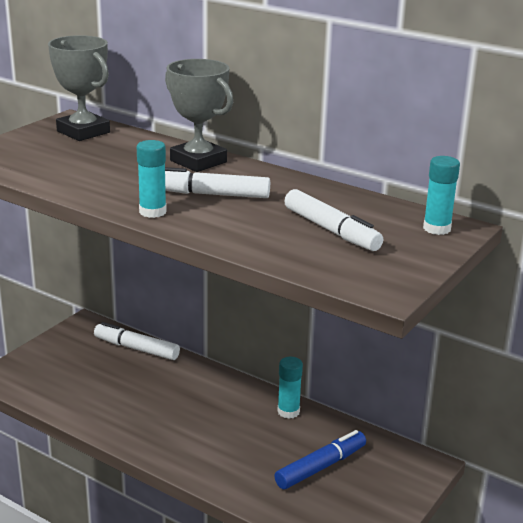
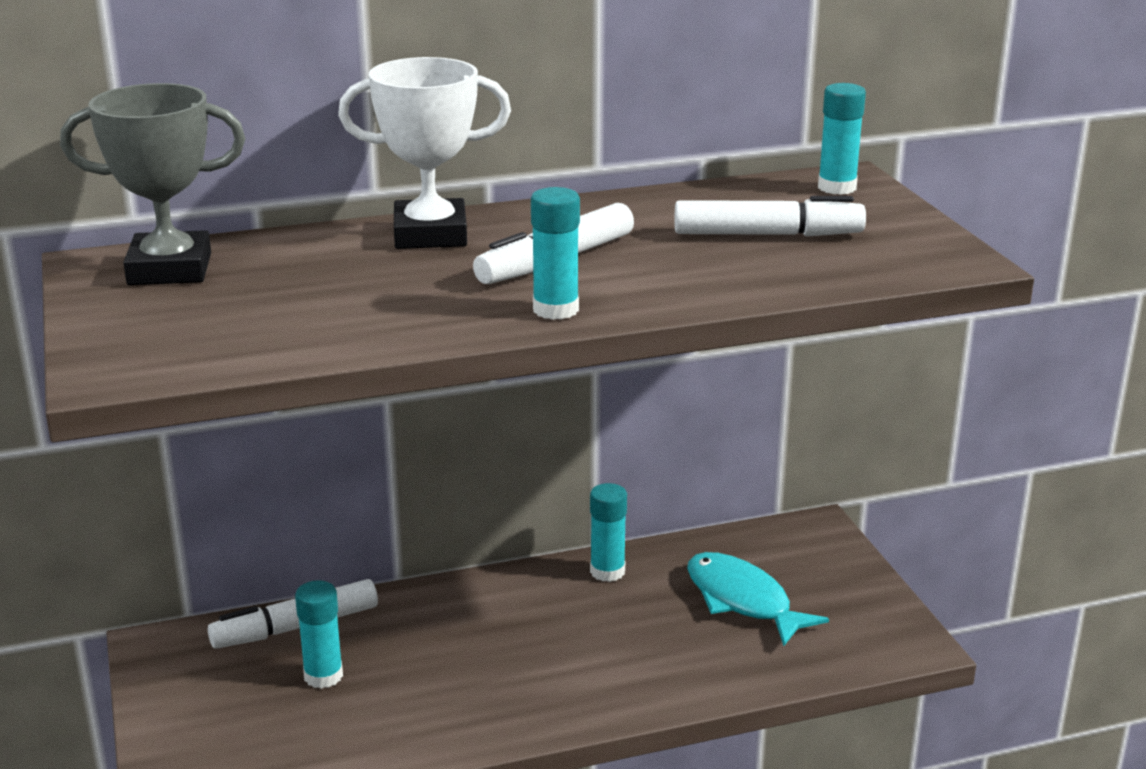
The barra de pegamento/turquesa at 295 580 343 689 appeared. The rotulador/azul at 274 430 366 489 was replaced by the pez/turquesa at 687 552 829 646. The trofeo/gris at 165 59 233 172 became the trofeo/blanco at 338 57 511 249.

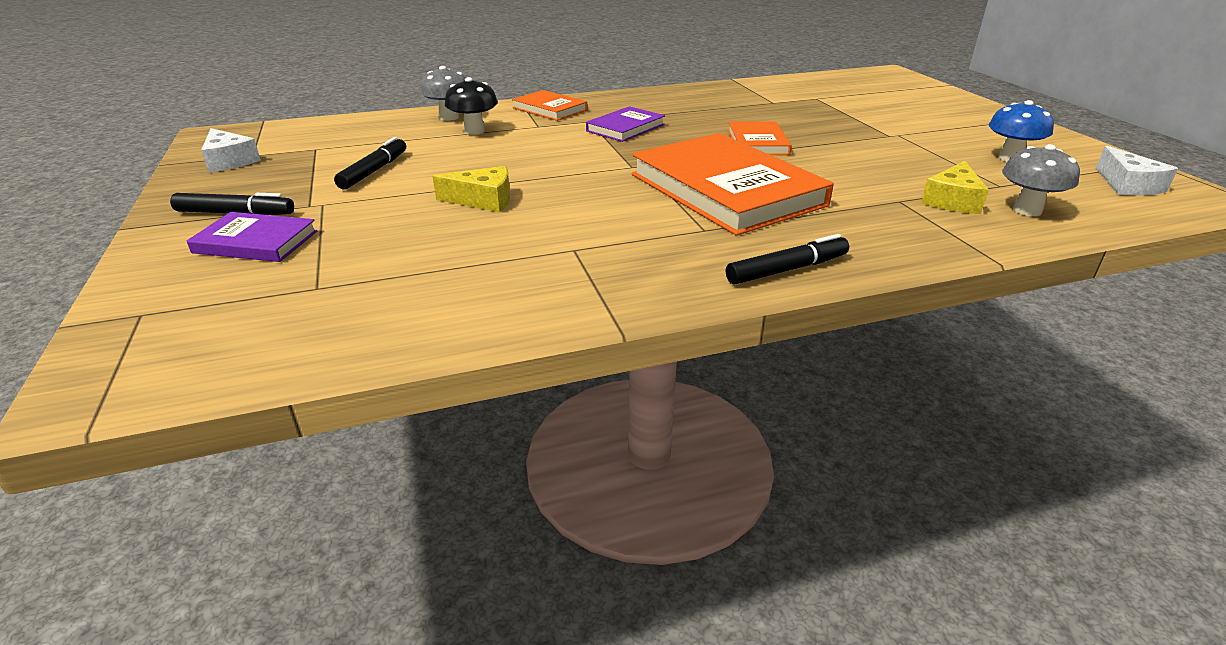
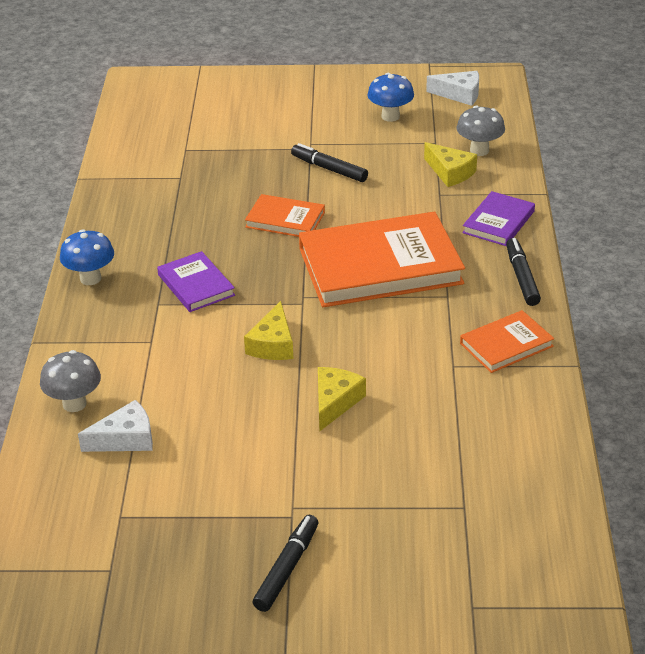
The seta/negro at 445 77 498 135 disappeared. The seta/azul at 60 229 114 285 appeared. The queso/amarillo at 244 301 293 360 appeared. The libro/morado moved from 187 212 317 262 to 462 191 535 246. The queso/blanco moved from 201 128 261 172 to 78 400 153 452. The rotulador/negro moved from 334 137 406 190 to 291 143 368 182. The libro/naranja moved from 512 90 587 121 to 460 310 554 373.

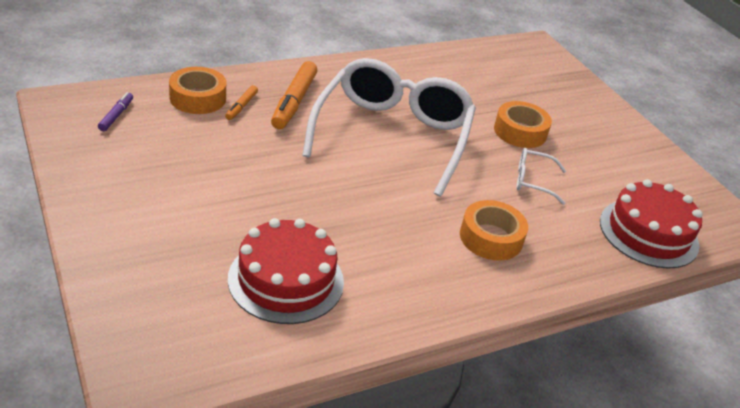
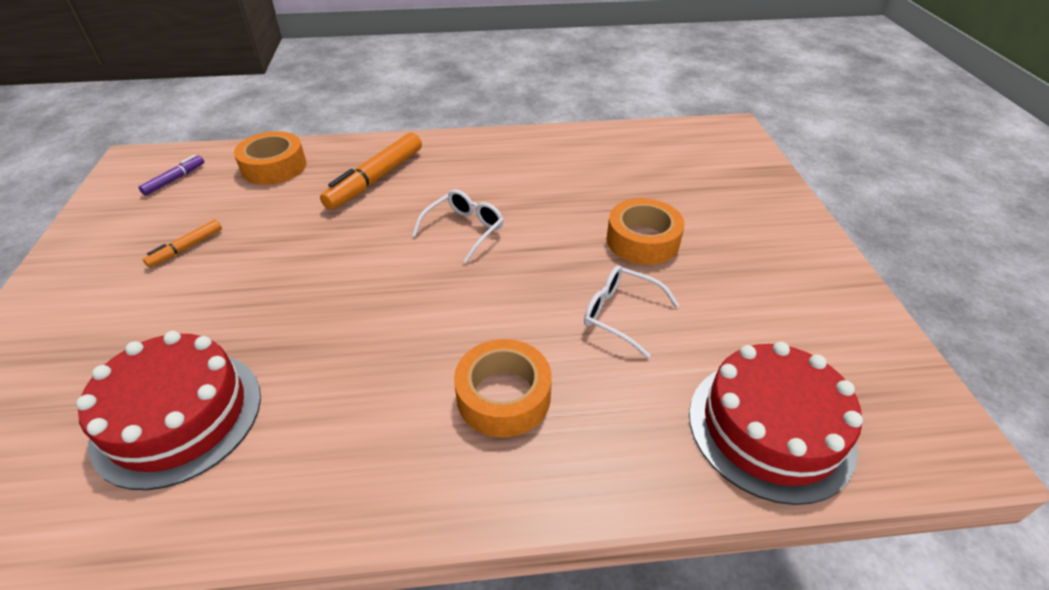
The rotulador/naranja moved from 225 85 258 120 to 143 220 222 267. The gafas/blanco at 302 58 476 197 changed to 0.40 times the size.

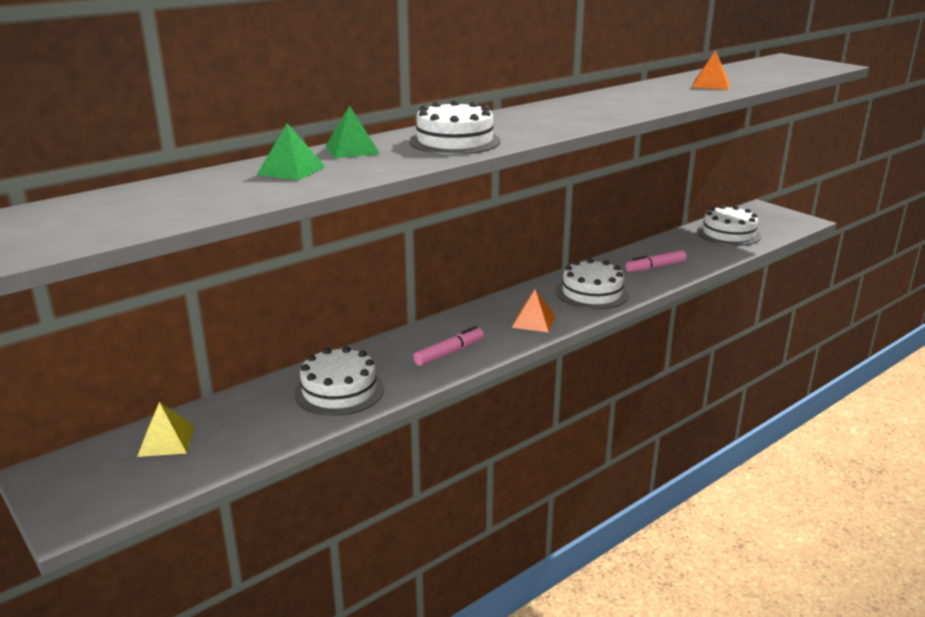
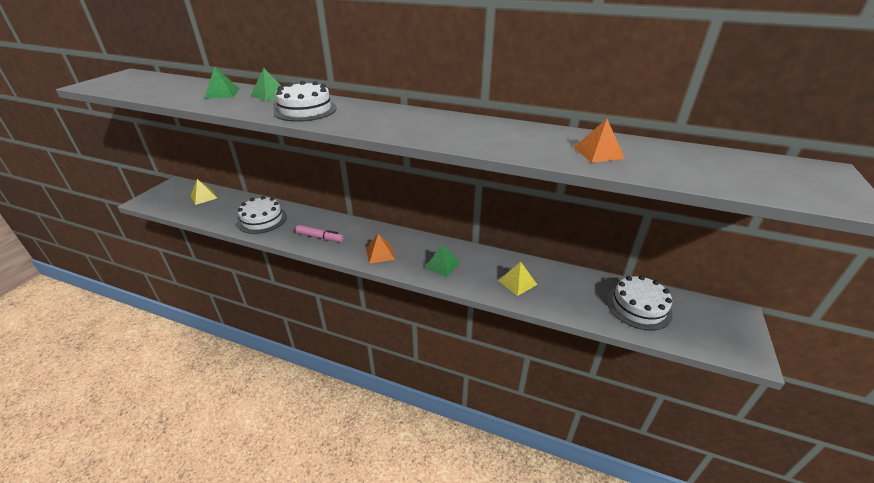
The tarta/blanco at 556 258 629 310 was replaced by the pirámide/verde at 425 244 460 277. The rotulador/rosa at 626 250 687 272 was replaced by the pirámide/amarillo at 498 262 537 296.

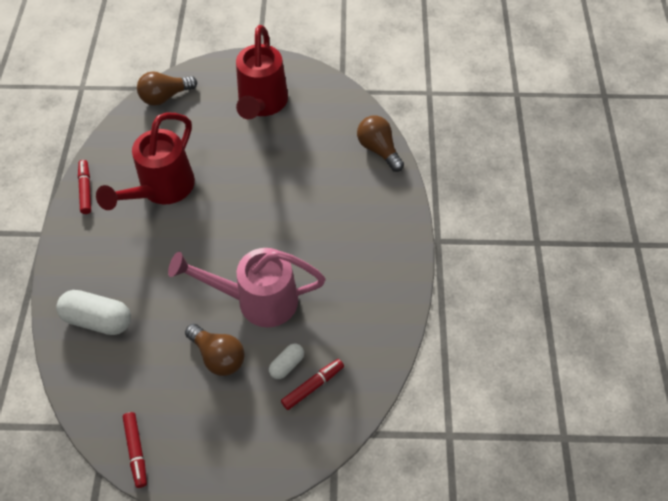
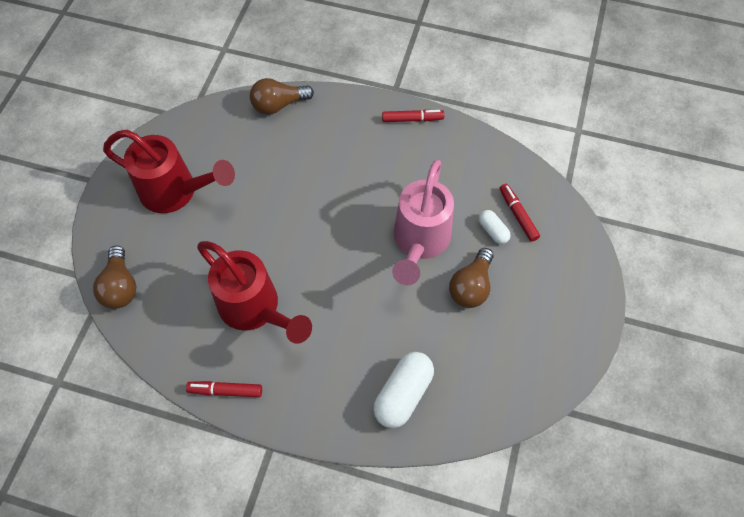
The rotulador/rojo moved from 123 412 147 488 to 382 110 444 122. The bombilla/marrón at 185 324 245 376 turned 150 degrees clockwise.

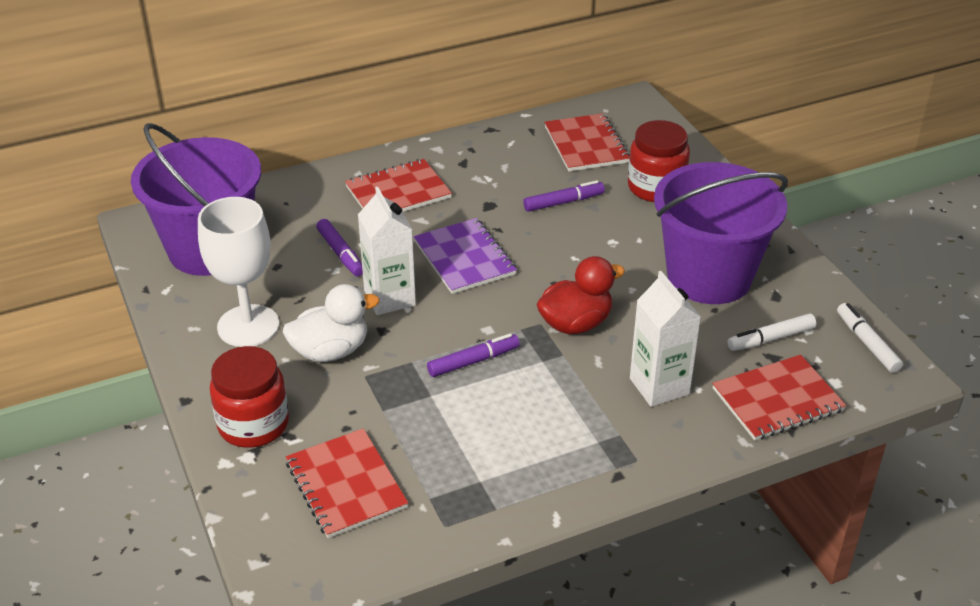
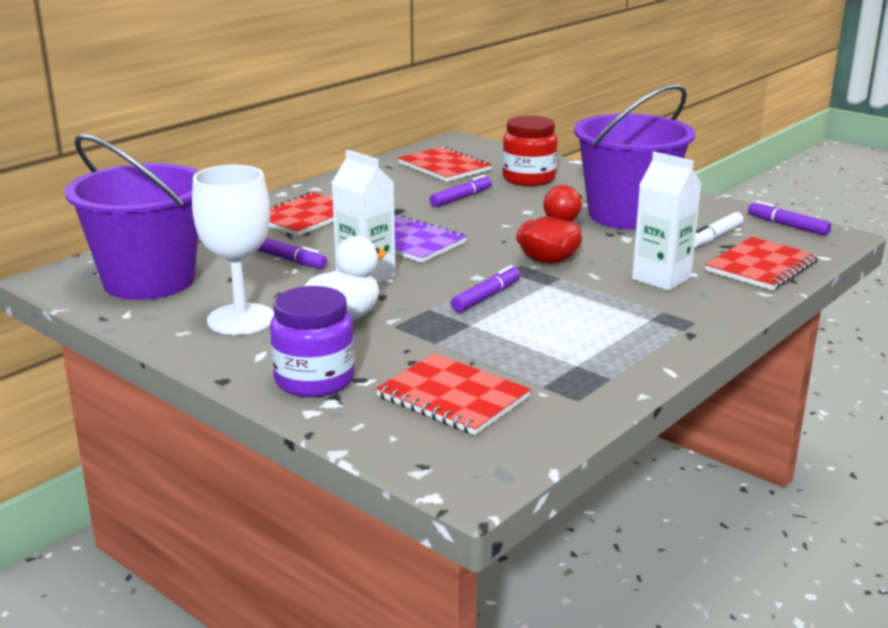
The tarro/rojo at 210 346 289 448 became the tarro/morado at 270 286 355 397. The rotulador/blanco at 837 303 903 373 became the rotulador/morado at 748 200 831 236.

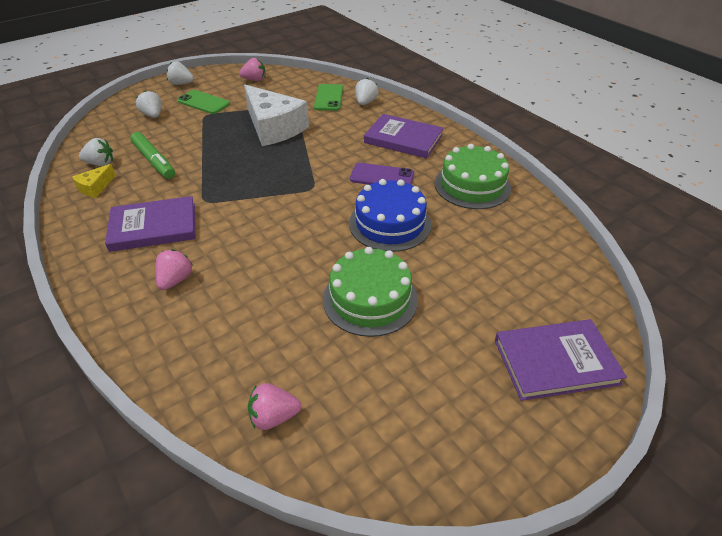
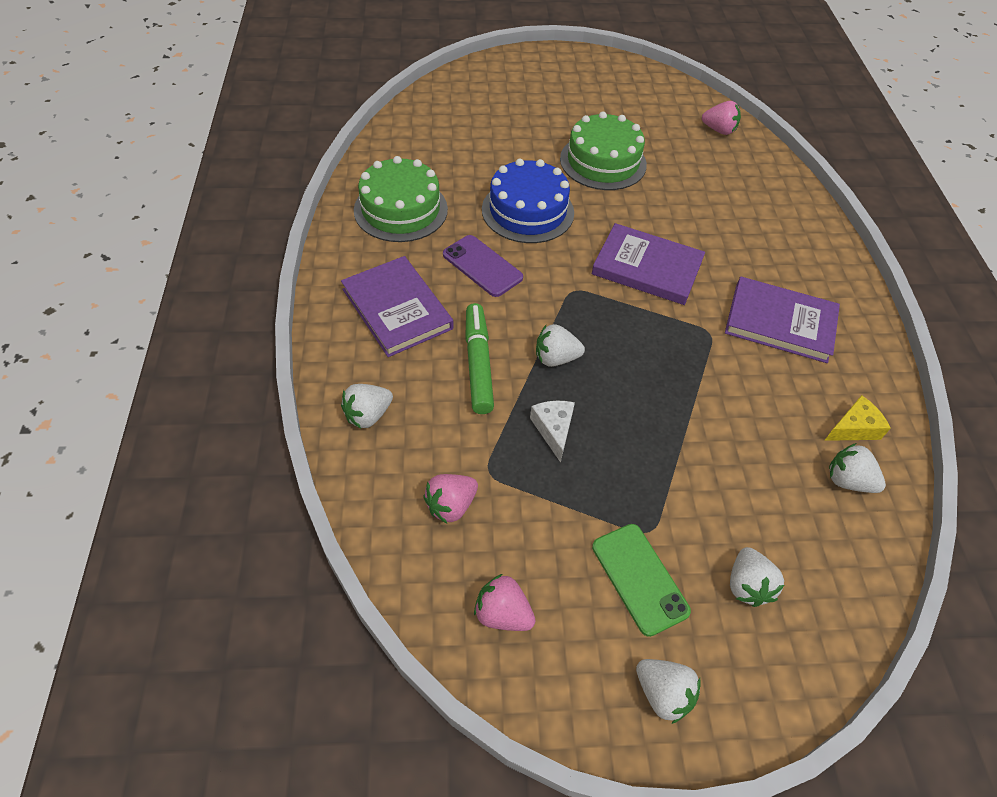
The móvil/verde at 314 84 343 111 disappeared. The fresa/blanco at 536 324 585 367 appeared. The rotulador/verde moved from 130 132 175 179 to 465 303 494 414. The fresa/rosa moved from 155 249 193 290 to 423 474 478 524. The libro/morado moved from 495 319 627 401 to 592 223 705 305. The queso/blanco at 244 85 309 146 changed to 0.45 times the size.

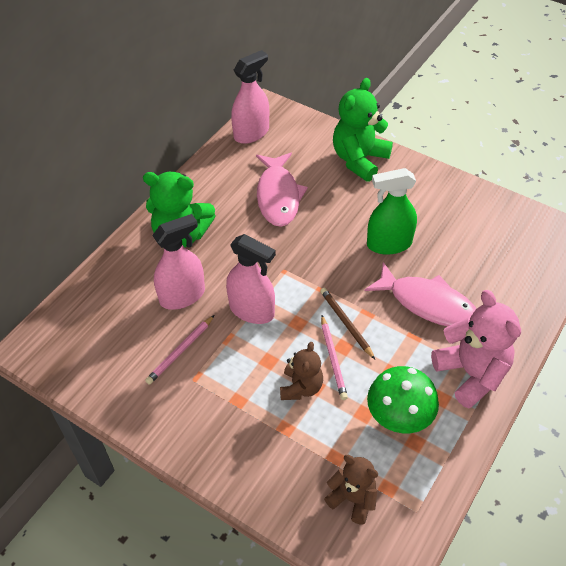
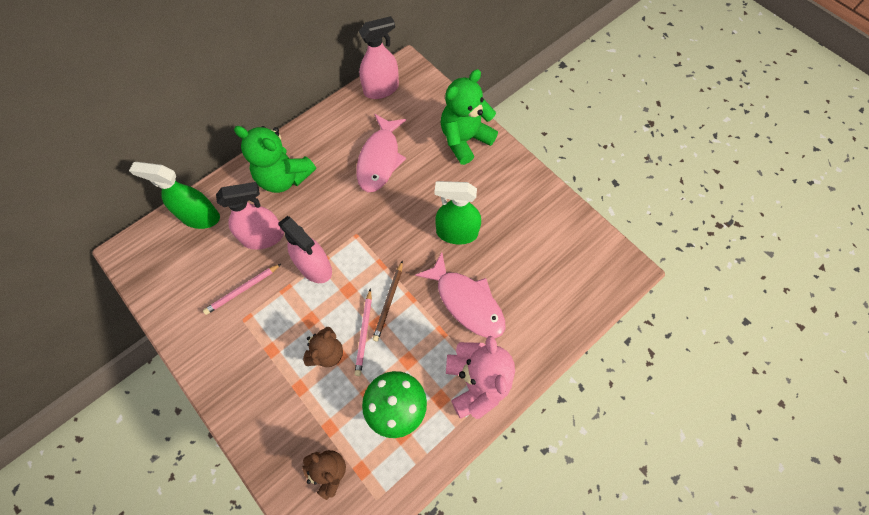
The pulverizador/verde at 129 162 220 229 appeared. The lápiz/marrón at 320 288 375 359 turned 150 degrees counterclockwise.

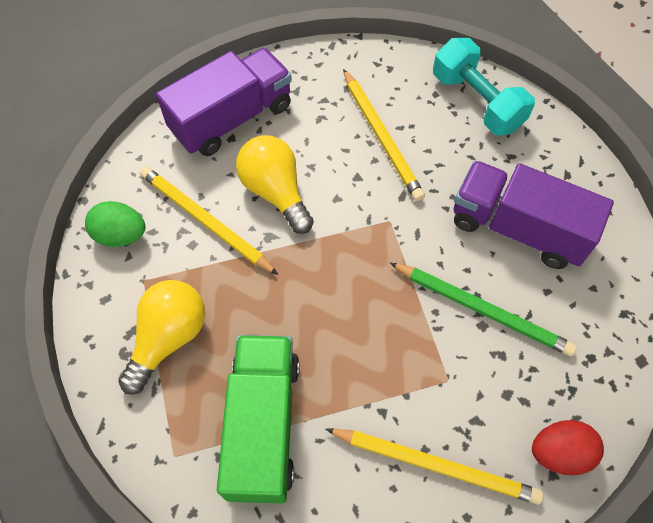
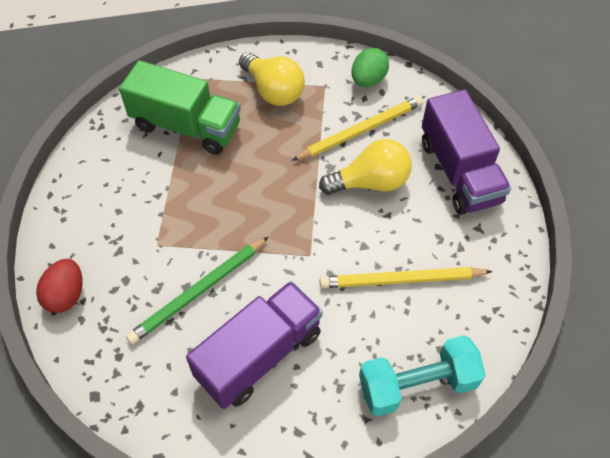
The lápiz/amarillo at 326 428 544 505 disappeared.

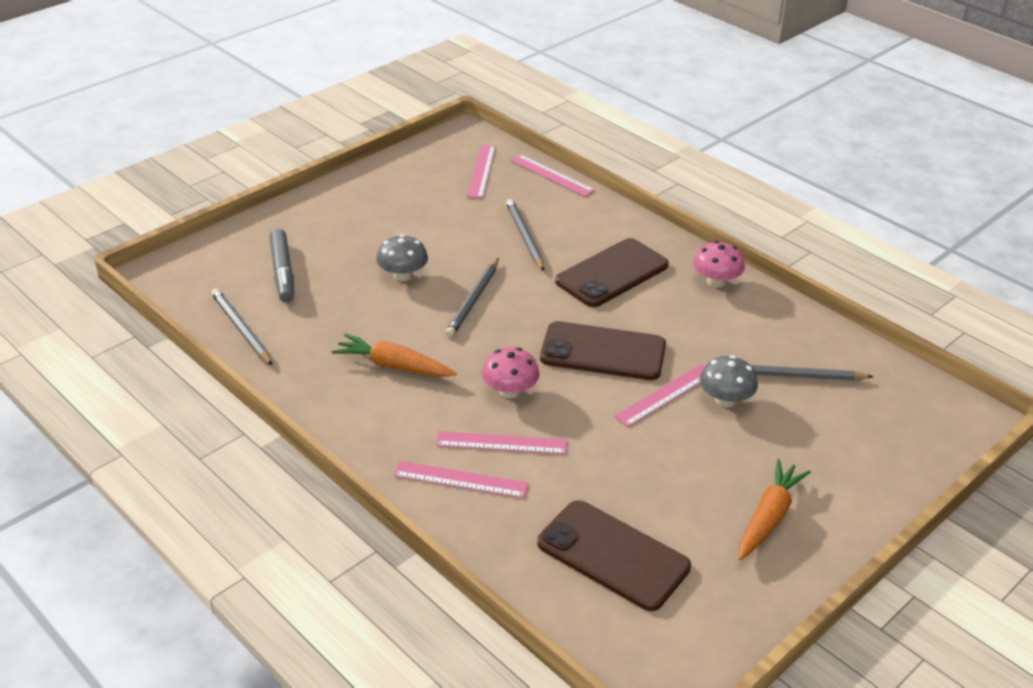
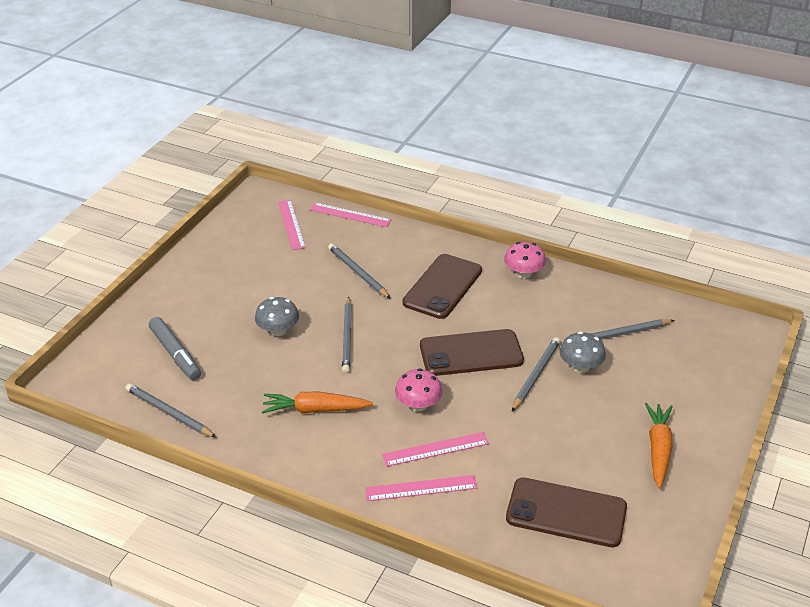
The regla/rosa at 614 364 705 427 was replaced by the lápiz/gris at 512 337 560 411.

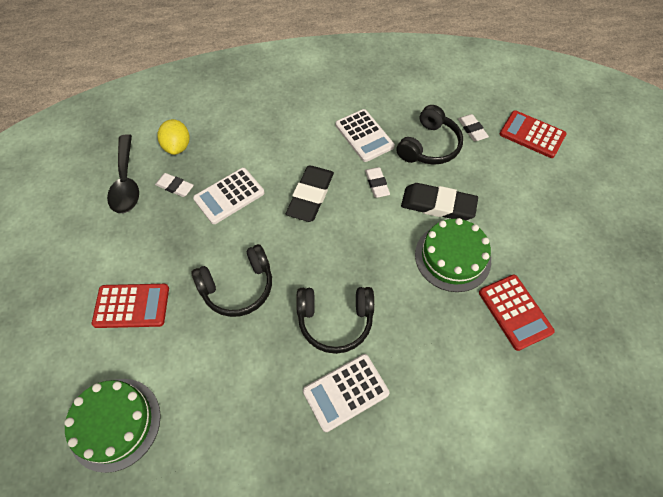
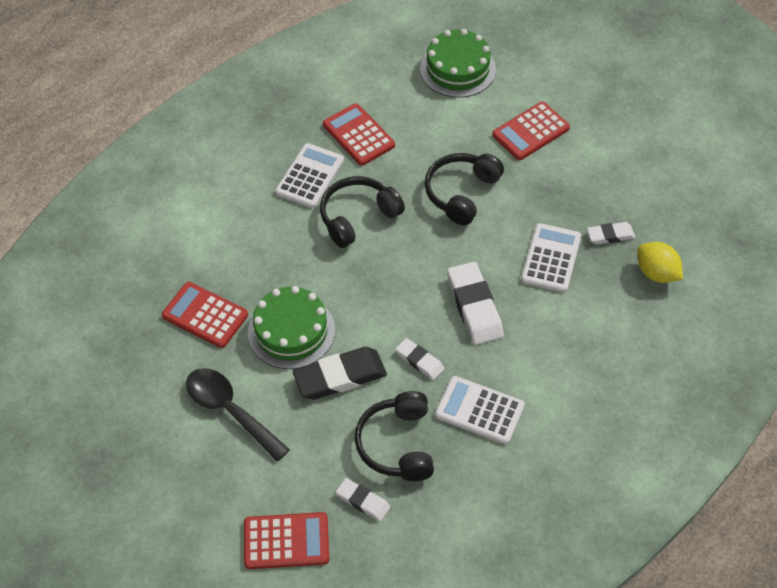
The calculadora/rojo at 323 103 395 166 appeared. The cuchara/negro moved from 107 134 139 213 to 186 368 290 461. The goma de borrar/negro at 286 166 334 222 became the goma de borrar/blanco at 447 262 504 345.

